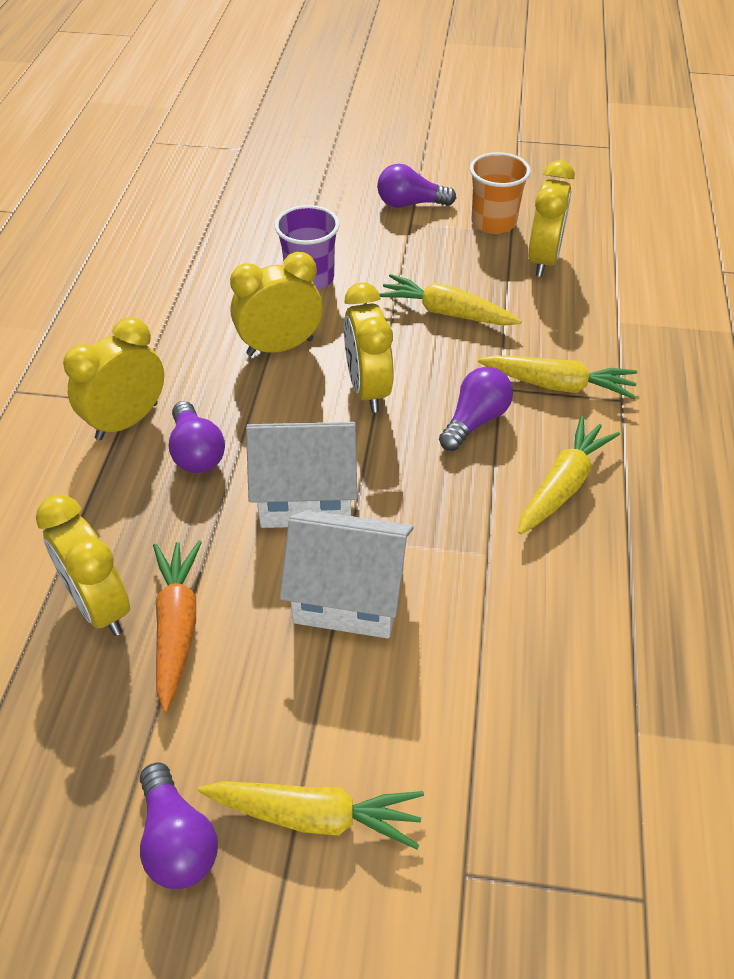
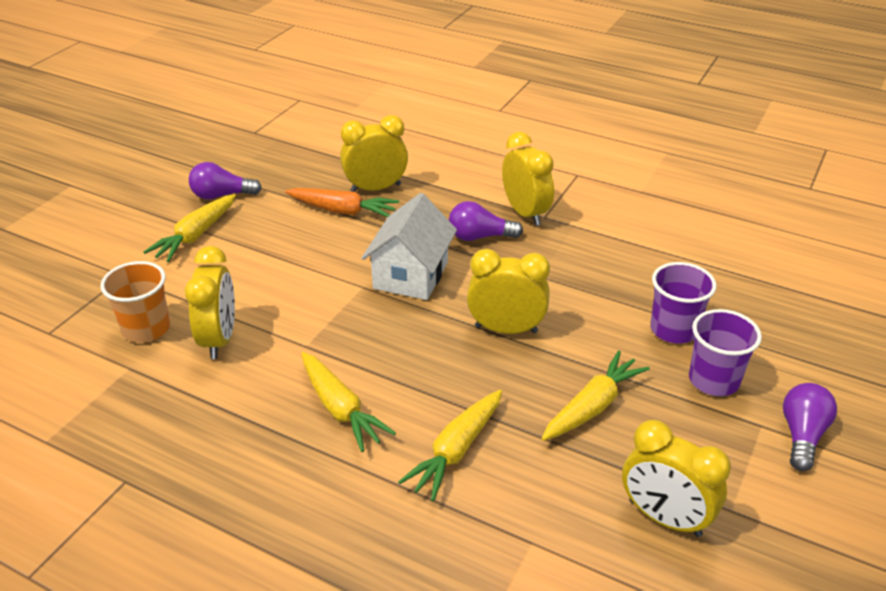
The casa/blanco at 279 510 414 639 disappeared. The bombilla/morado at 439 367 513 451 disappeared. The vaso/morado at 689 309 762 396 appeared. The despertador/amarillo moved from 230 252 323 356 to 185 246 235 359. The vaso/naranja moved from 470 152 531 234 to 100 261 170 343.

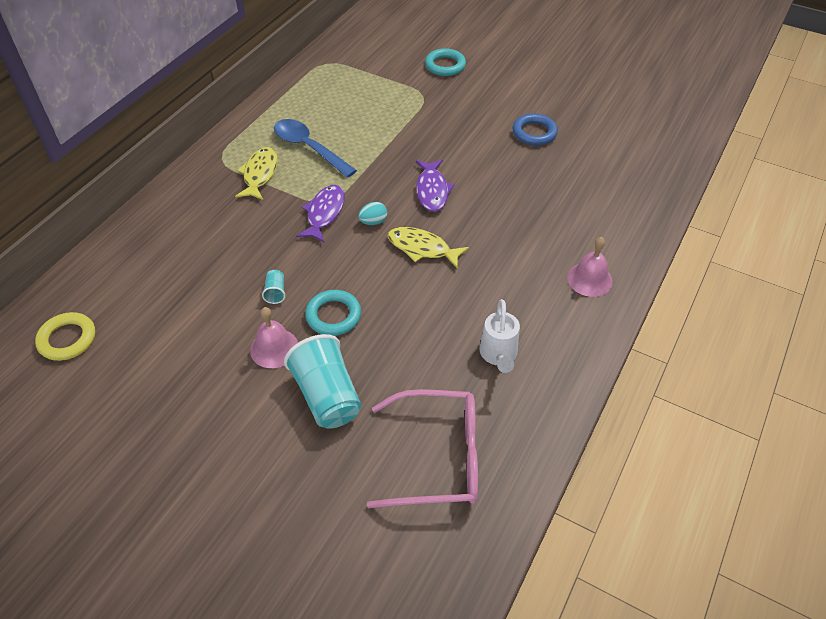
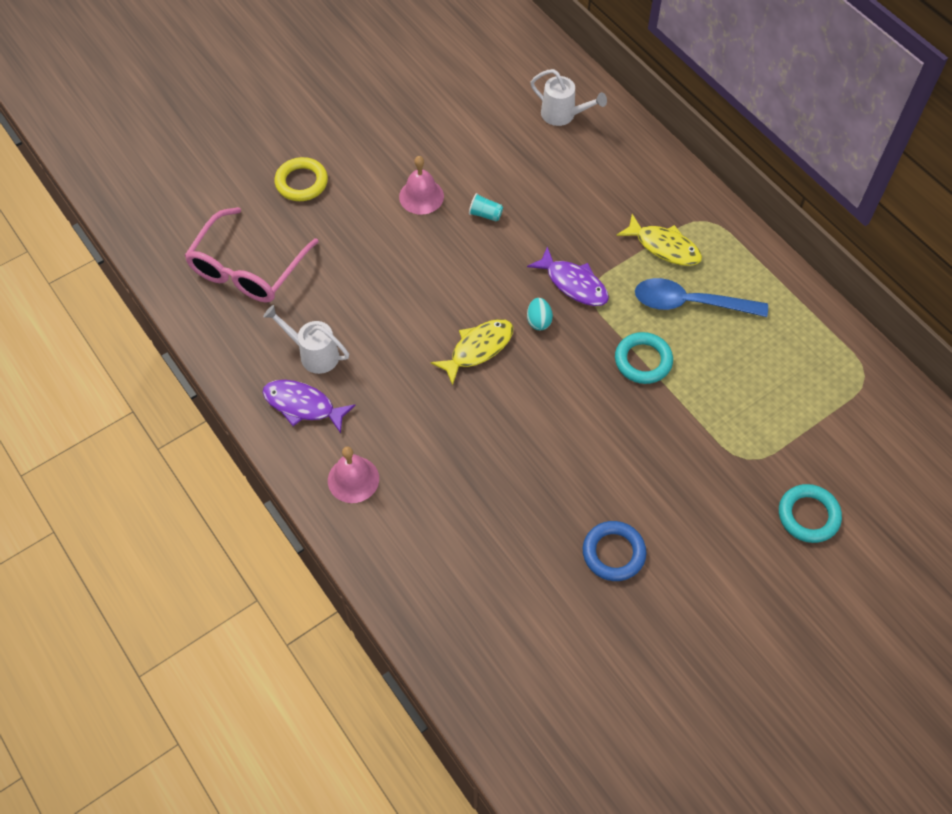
The vaso/turquesa at 284 334 361 429 disappeared. The regadera/blanco at 531 69 607 126 appeared. The anillo/amarillo moved from 35 312 95 361 to 275 157 328 201. The anillo/turquesa moved from 305 290 361 336 to 615 332 673 384. The pez/morado moved from 416 160 455 212 to 262 380 356 434. The cuchara/azul at 274 119 357 178 turned 150 degrees counterclockwise.

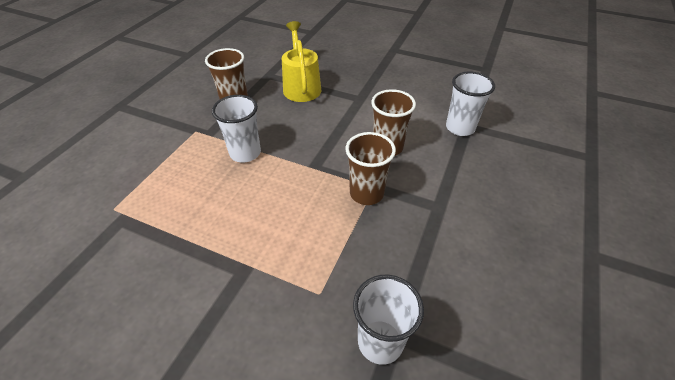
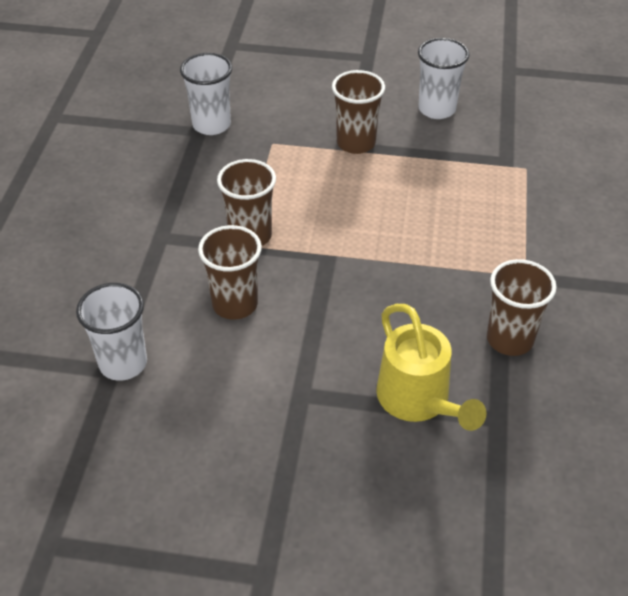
The vaso/marrón at 332 70 385 154 appeared. The vaso/blanco moved from 212 95 261 163 to 418 38 469 119.

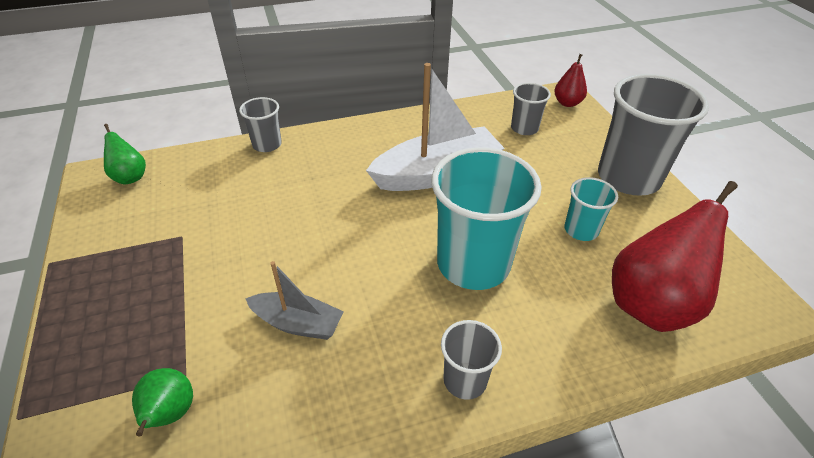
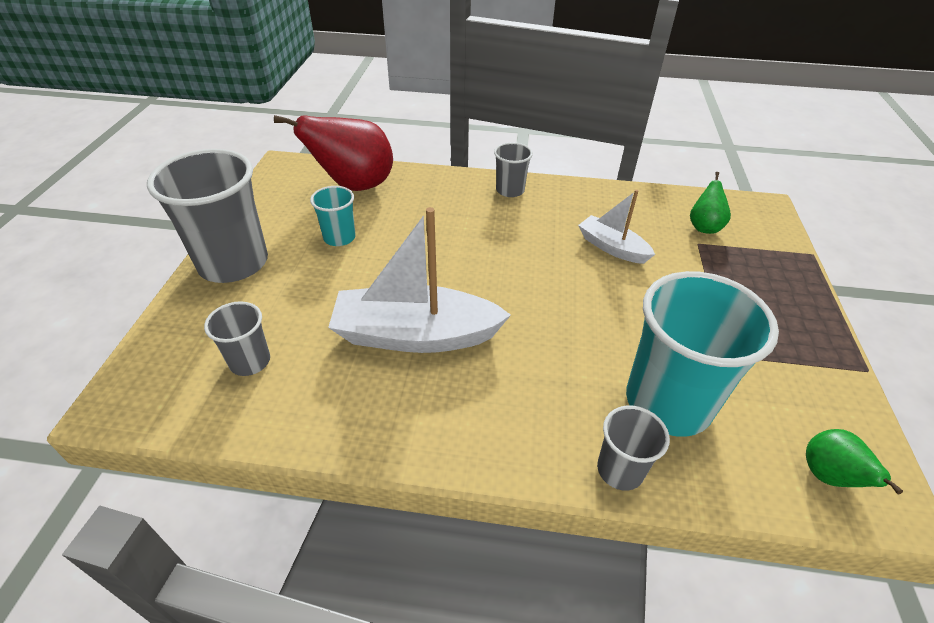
The pera/rojo at 554 54 587 107 disappeared. The vaso/turquesa moved from 431 147 542 290 to 626 271 779 437. The barco/gris at 245 261 344 340 became the barco/blanco at 578 190 655 264.

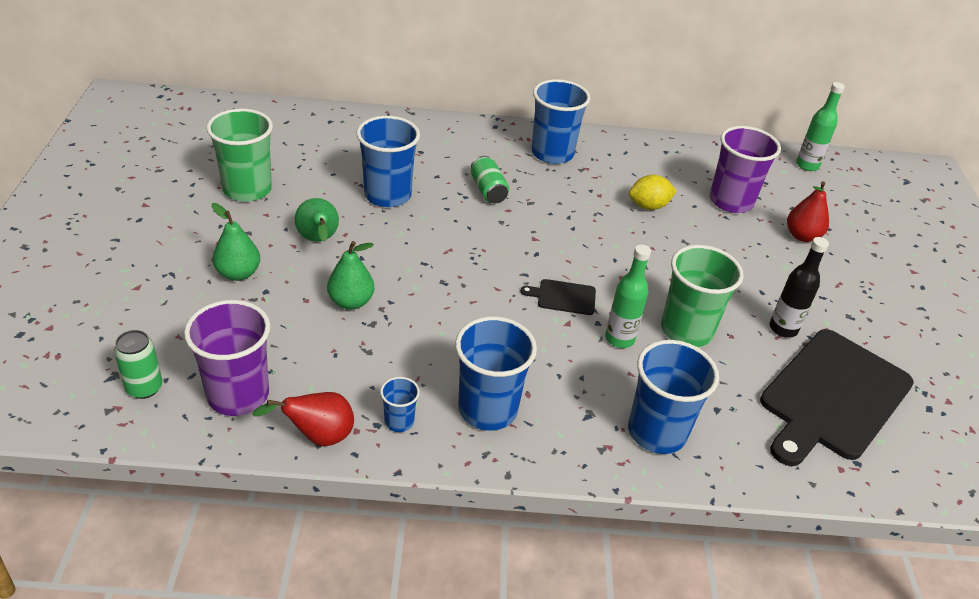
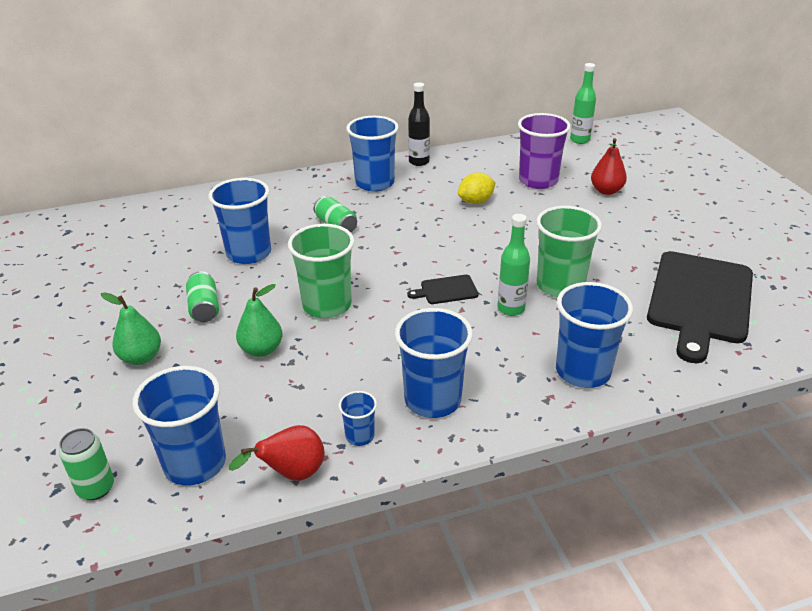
The vaso/verde moved from 206 109 273 202 to 288 224 354 318. The botella/negro moved from 770 237 829 338 to 408 83 430 166. The pera/verde at 295 198 339 242 was replaced by the lata/verde at 186 271 219 322. The vaso/morado at 184 300 270 416 became the vaso/azul at 132 366 226 486.

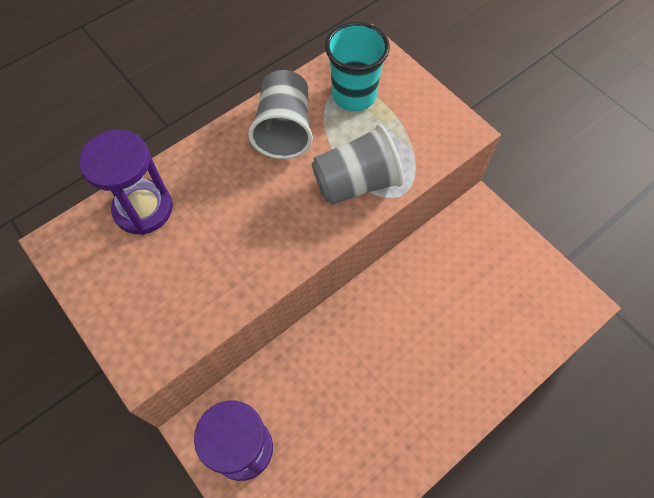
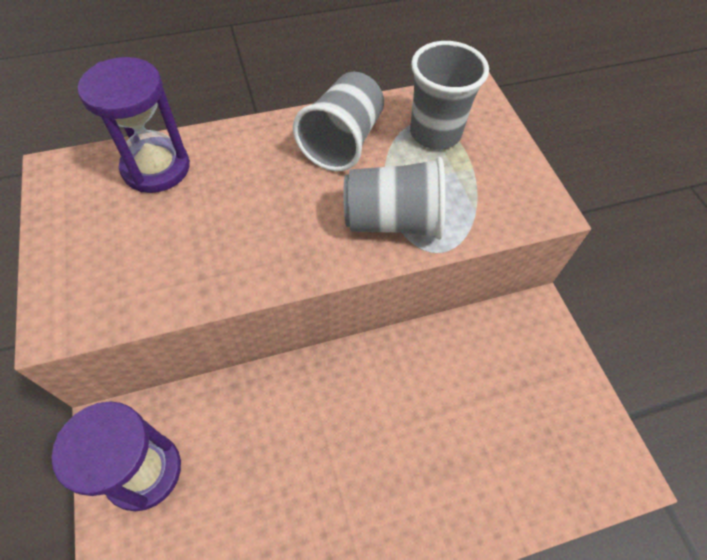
The vaso/turquesa at 325 22 390 111 became the vaso/gris at 410 41 489 149.

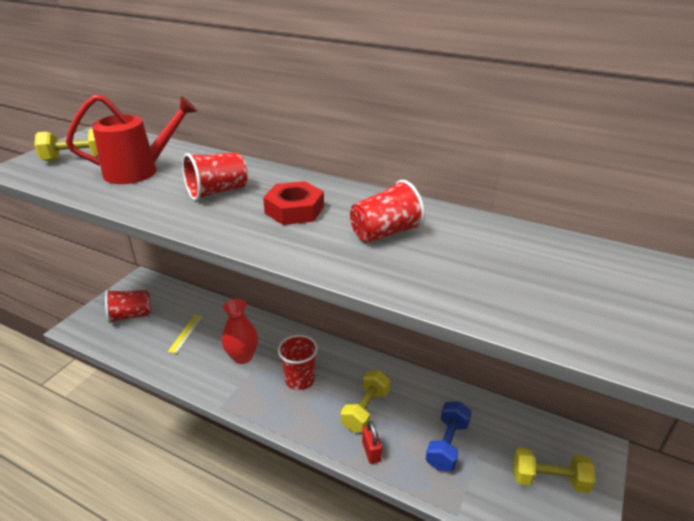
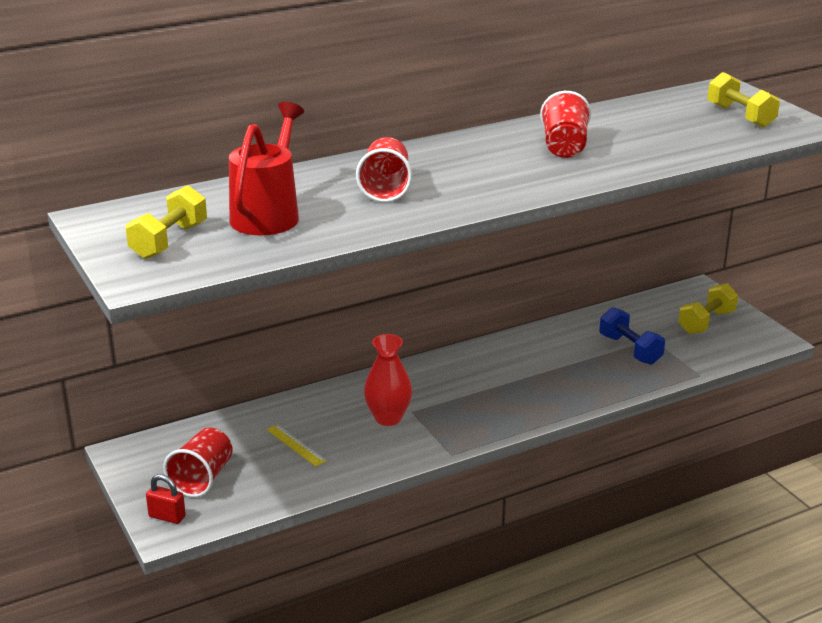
The tuerca/rojo at 263 181 324 225 disappeared. The vaso/rojo at 277 335 318 390 disappeared. The mancuerna/amarillo moved from 341 370 390 432 to 707 72 780 128. The candado/rojo moved from 362 421 382 464 to 146 474 186 524.

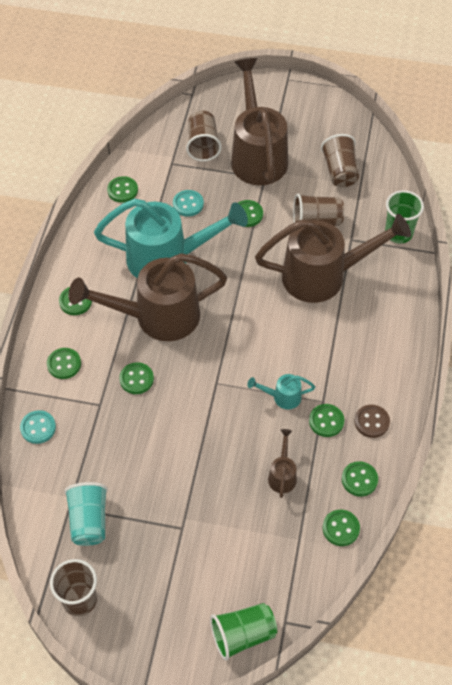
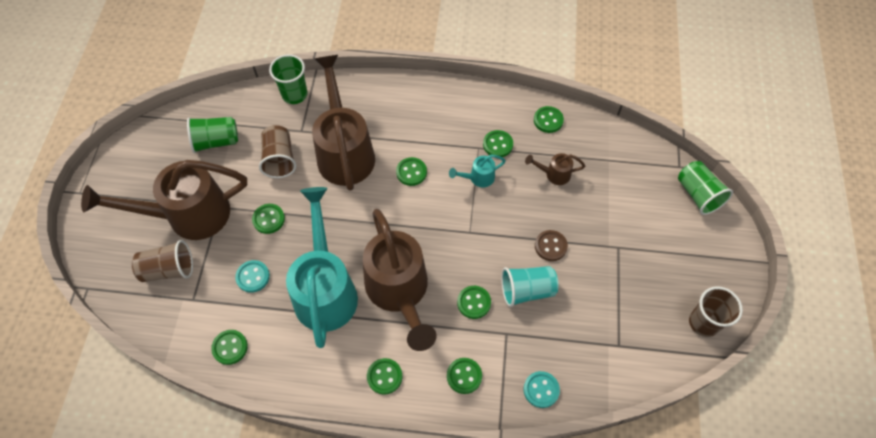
The vaso/turquesa moved from 64 482 108 546 to 501 266 559 307. The botón/verde moved from 323 510 360 546 to 396 157 427 186. The botón/marrón moved from 354 405 390 438 to 535 230 568 261. The vaso/marrón at 321 134 359 187 became the vaso/verde at 187 117 238 153. The regadera/turquesa at 247 374 315 409 turned 75 degrees clockwise.

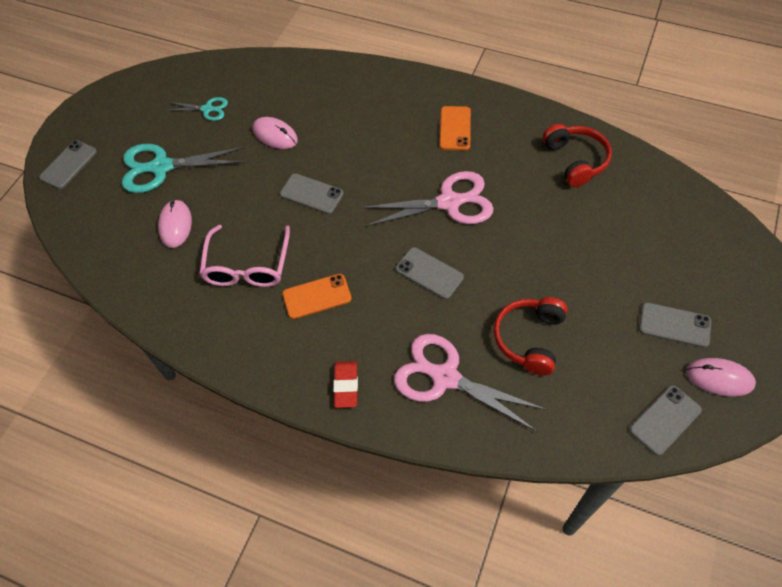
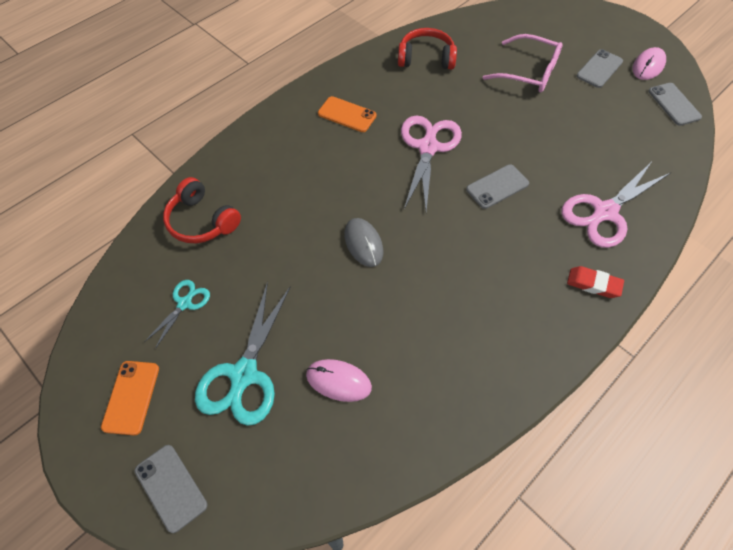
The ratón/rosa at 253 117 298 149 disappeared. The gafas/rosa moved from 199 225 290 287 to 483 34 563 92. The móvil/naranja moved from 282 274 352 319 to 101 361 159 435. The auriculares/rojo moved from 494 297 568 375 to 163 177 241 243. The móvil/gris at 280 173 344 214 was replaced by the ratón/gris at 344 218 383 267.

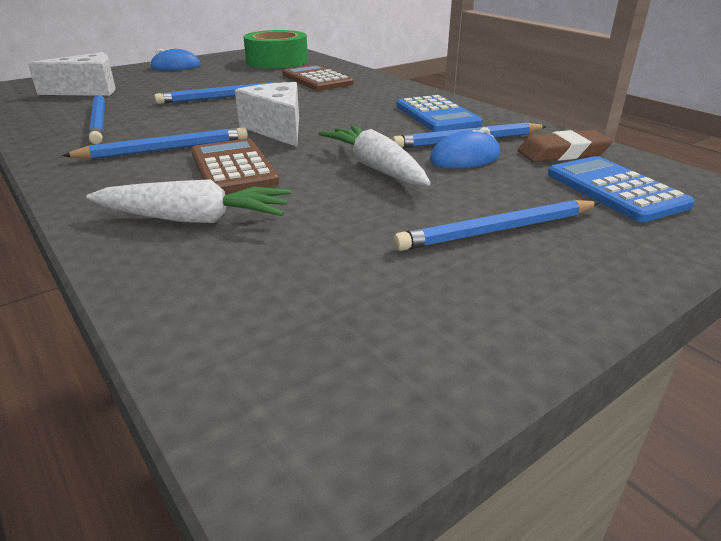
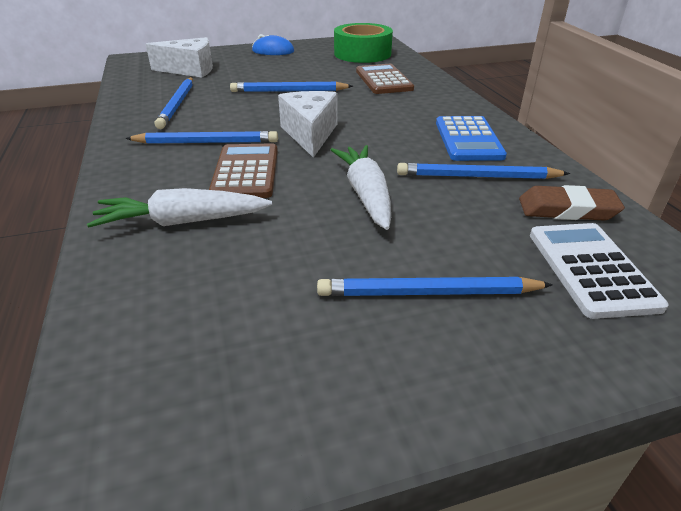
The ratón/azul at 430 127 500 168 disappeared. The calculadora/azul at 548 156 695 222 became the calculadora/blanco at 530 223 668 319. The zanahoria/blanco at 86 179 291 223 turned 150 degrees clockwise.

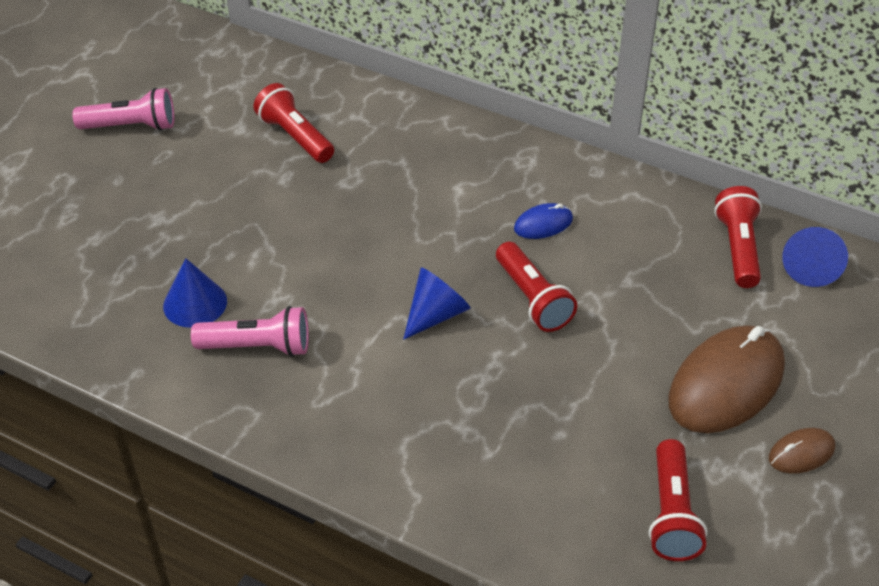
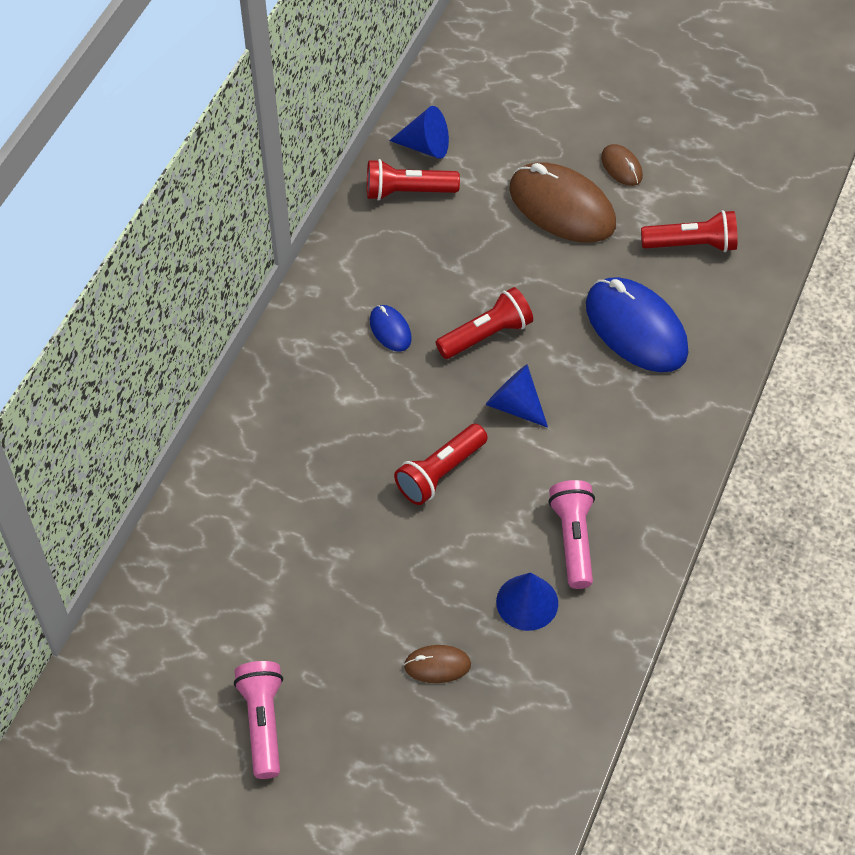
The ratón/marrón at 404 645 471 683 appeared. The ratón/azul at 586 277 689 372 appeared. The lámpara de mano/rojo moved from 253 83 334 163 to 394 424 488 505.

